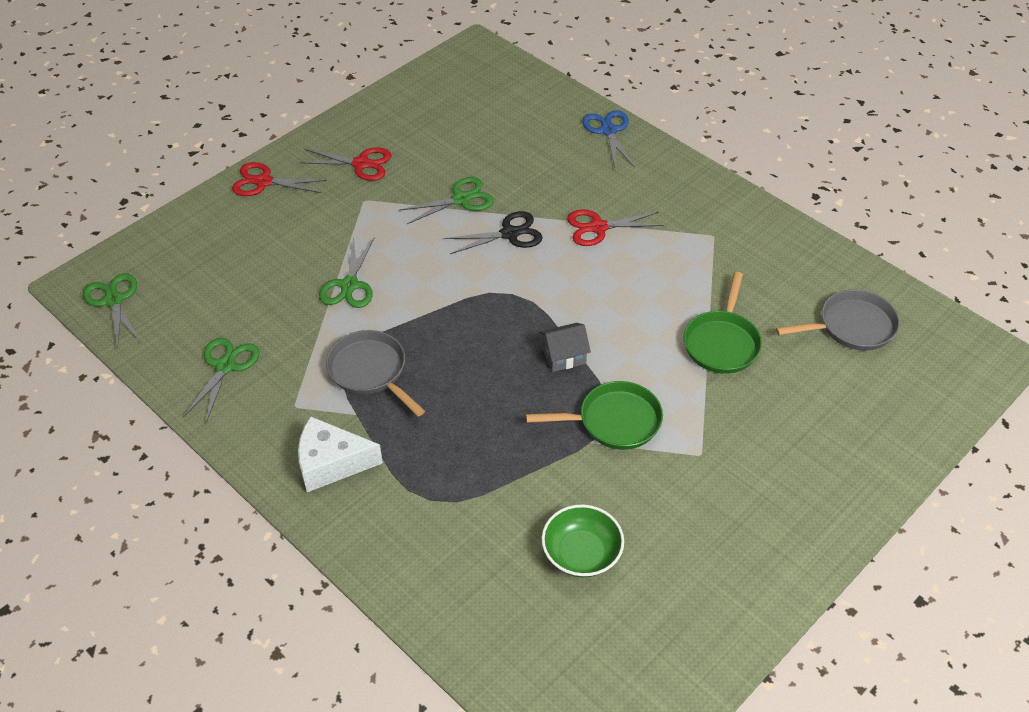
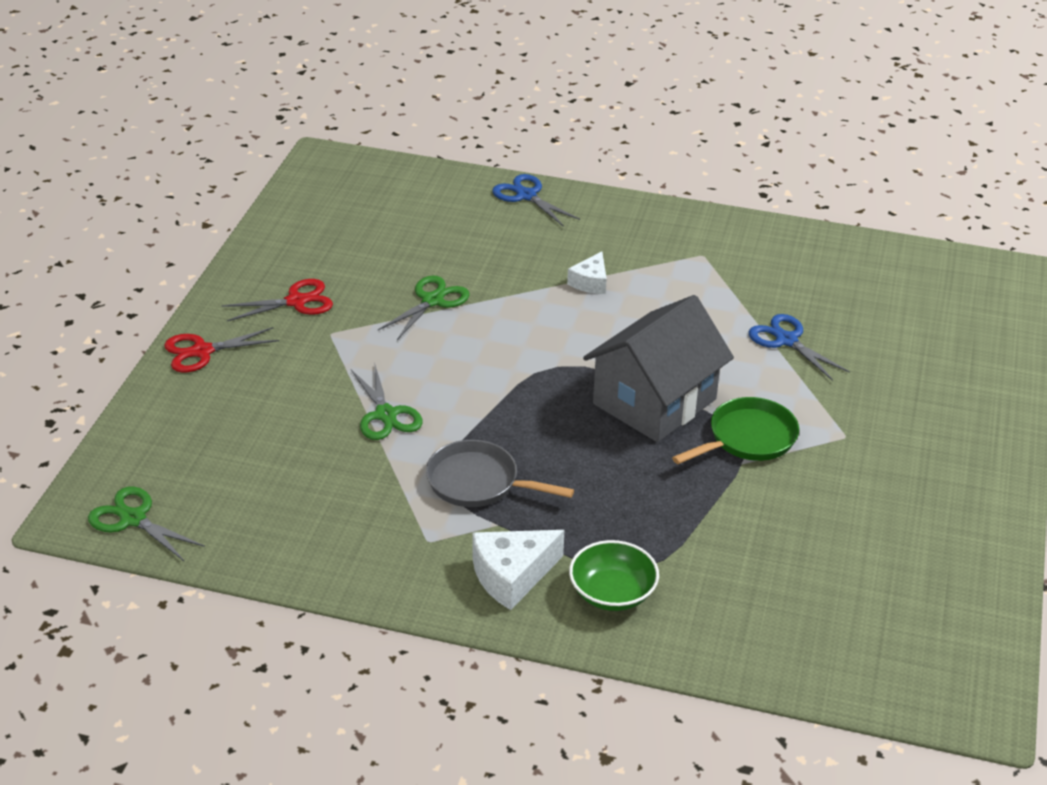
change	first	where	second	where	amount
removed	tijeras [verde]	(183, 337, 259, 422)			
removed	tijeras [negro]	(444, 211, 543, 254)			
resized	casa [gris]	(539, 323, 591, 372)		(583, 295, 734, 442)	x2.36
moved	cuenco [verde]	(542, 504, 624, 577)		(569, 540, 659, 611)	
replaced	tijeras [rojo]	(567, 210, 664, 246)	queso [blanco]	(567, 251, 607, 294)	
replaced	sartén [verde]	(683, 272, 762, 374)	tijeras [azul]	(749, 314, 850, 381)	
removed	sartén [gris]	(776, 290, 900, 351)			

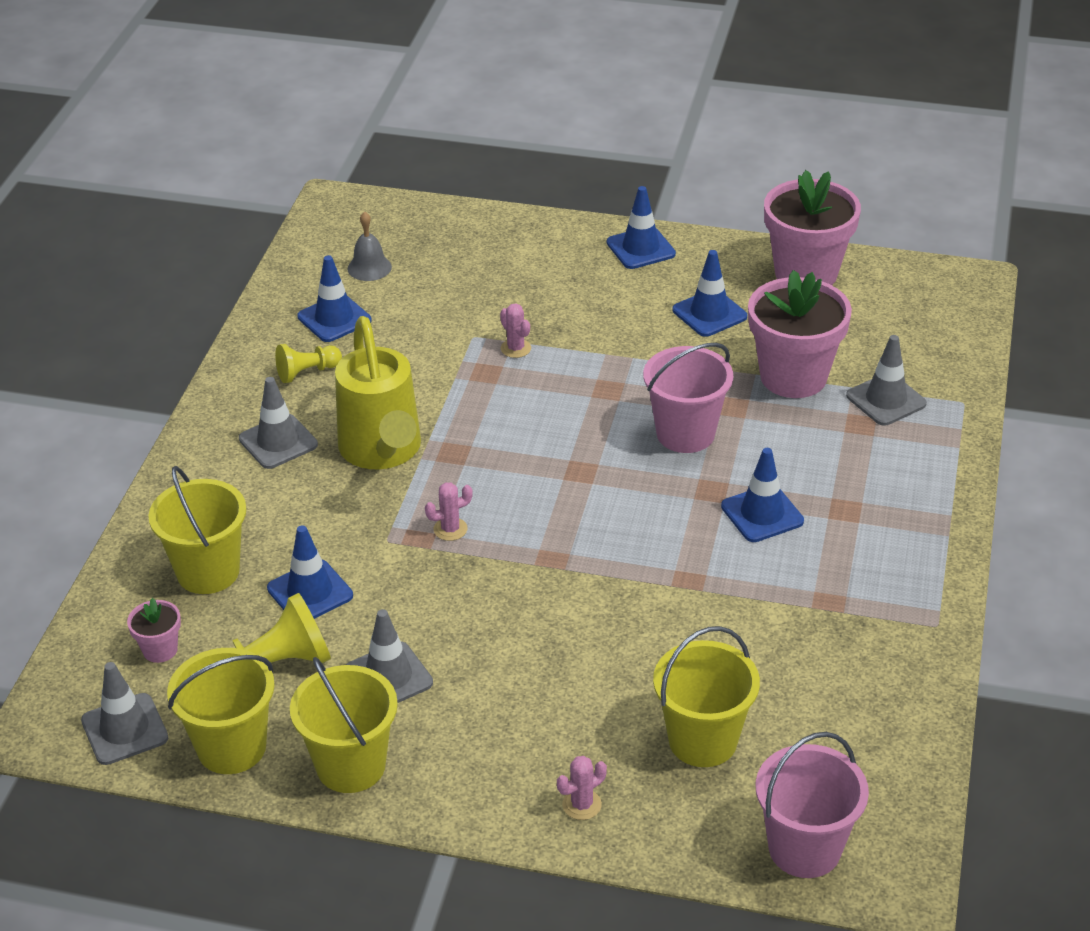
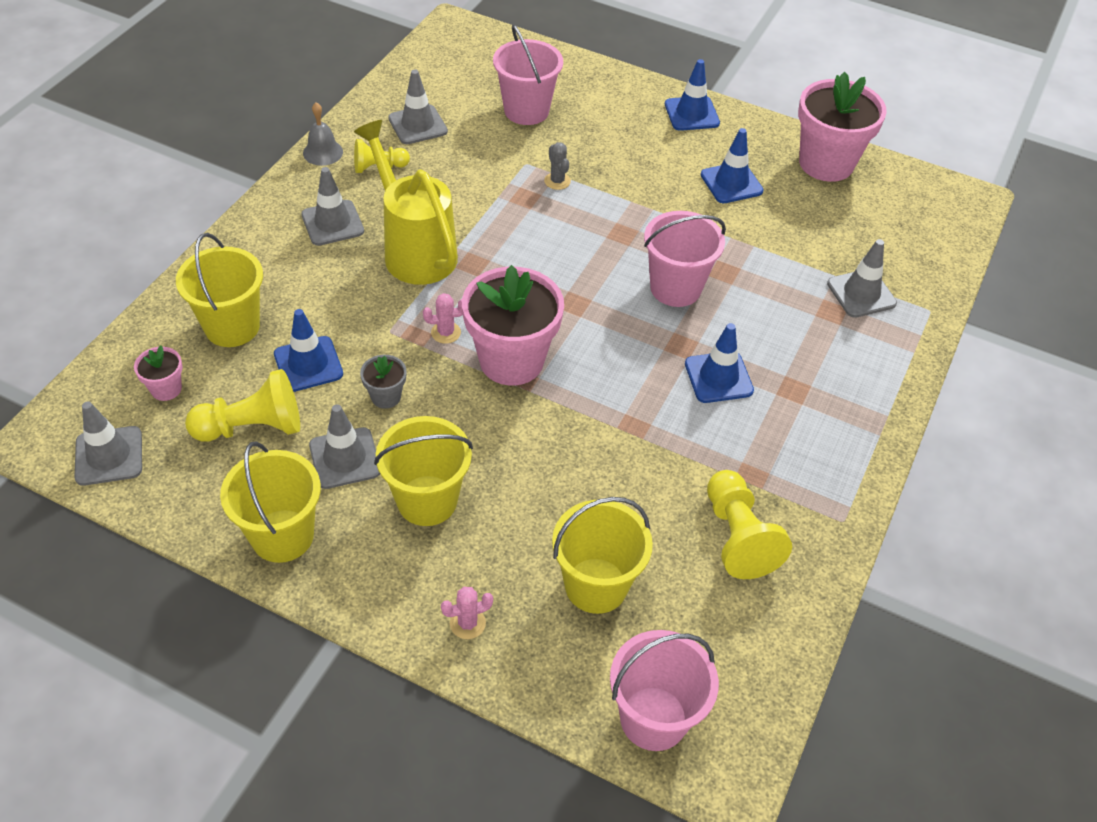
change	first	where	second	where	amount
moved	balde [amarillo]	(167, 648, 275, 774)		(374, 416, 473, 526)	
recoloured	cono de tráfico [azul]	(297, 255, 372, 342)	cono de tráfico [gris]	(388, 69, 448, 144)	
turned	regadera [amarillo]	(335, 316, 421, 469)		(354, 120, 458, 285)	150 degrees clockwise
moved	campana [gris]	(348, 211, 392, 281)		(303, 103, 343, 166)	
recoloured	cactus [rosa]	(500, 303, 531, 358)	cactus [gris]	(544, 142, 571, 190)	
moved	maceta [rosa]	(748, 270, 852, 398)		(462, 265, 564, 385)	
added			maceta [gris]	(360, 355, 407, 409)	
added			balde [rosa]	(493, 24, 563, 125)	
added			peón [amarillo]	(707, 470, 792, 579)	

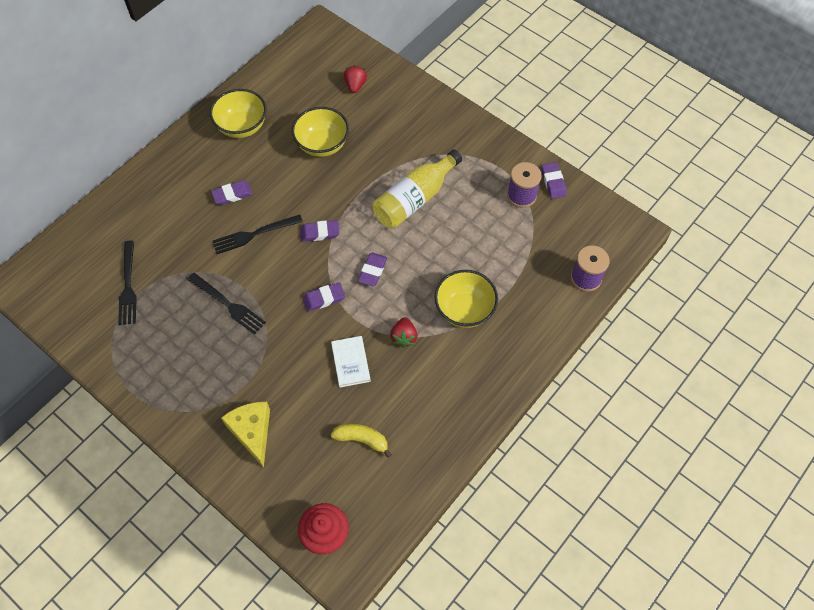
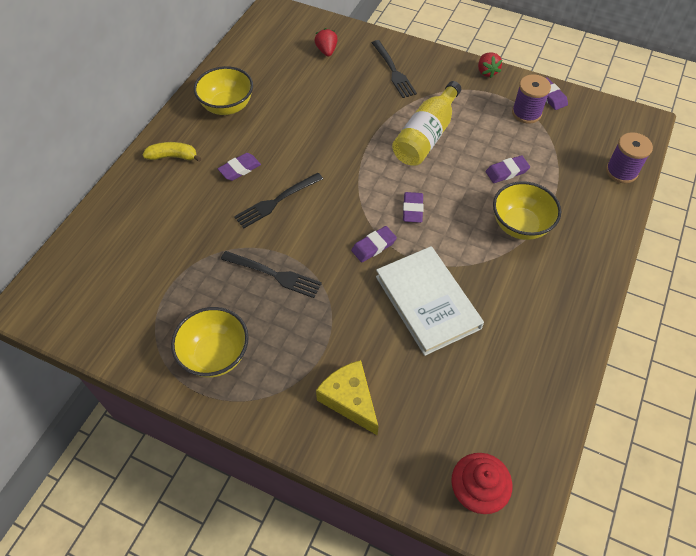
change	first	where	second	where	amount
moved	tenedor [negro]	(118, 240, 137, 325)		(372, 40, 417, 98)	
moved	cuenco [amarillo]	(292, 107, 349, 157)		(171, 307, 249, 378)	
moved	goma de borrar [morado]	(300, 220, 340, 242)		(486, 155, 530, 183)	
resized	libro [blanco]	(331, 336, 371, 388)		(376, 246, 484, 356)	x1.88
moved	plátano [amarillo]	(331, 424, 392, 458)		(143, 142, 202, 162)	
moved	fresa [rojo]	(390, 317, 418, 348)		(478, 53, 502, 78)	

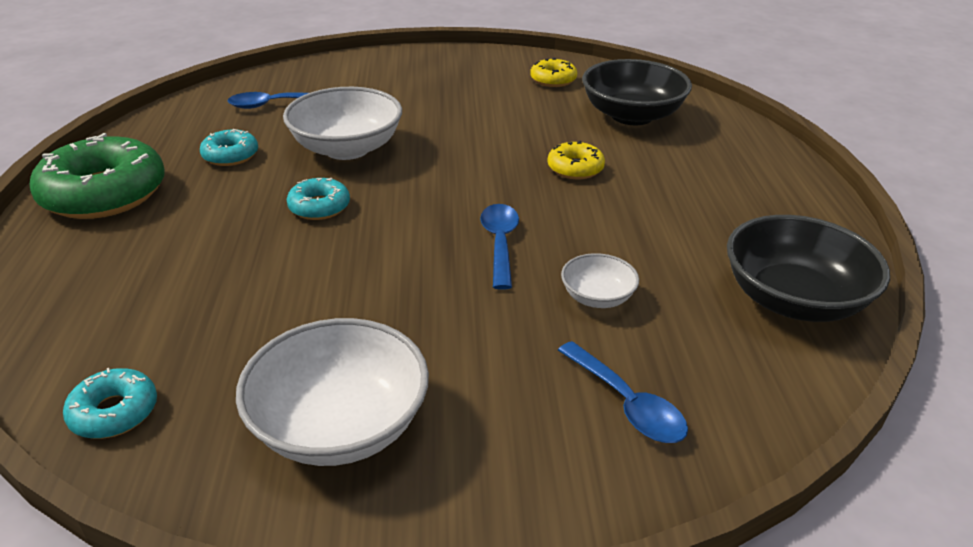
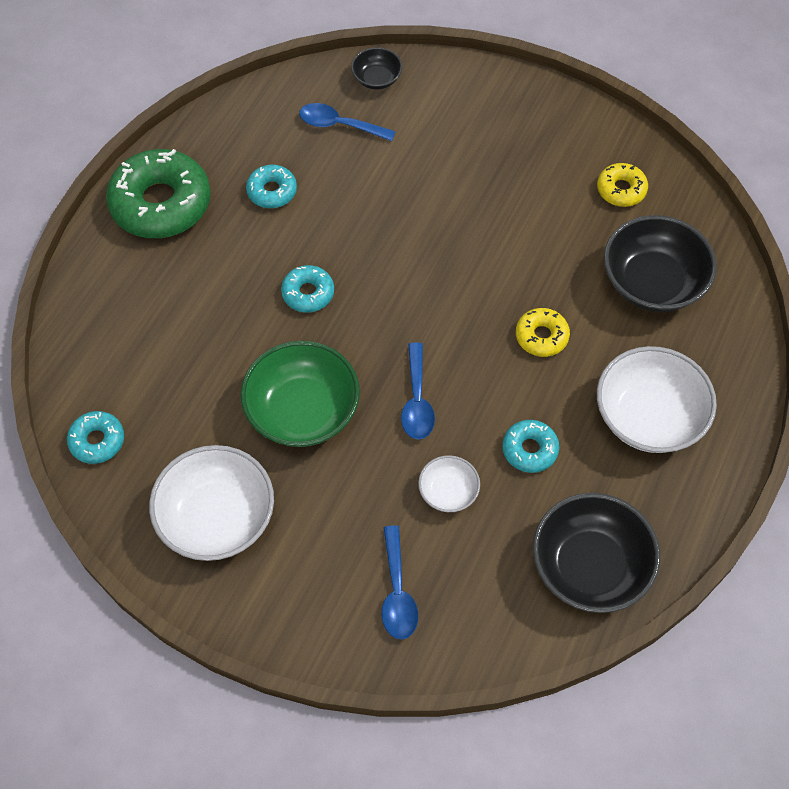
change	first	where	second	where	amount
moved	cuenco [blanco]	(283, 87, 402, 160)		(597, 346, 717, 453)	
turned	cuchara [azul]	(480, 204, 519, 290)		(401, 342, 435, 440)	150 degrees clockwise
added			cuenco [verde]	(241, 341, 360, 447)	
added			cuenco [negro]	(351, 47, 402, 90)	
added			rosquilla [turquesa]	(502, 420, 559, 473)	

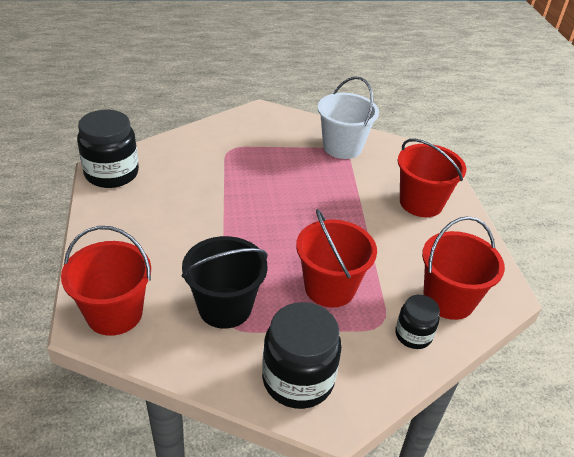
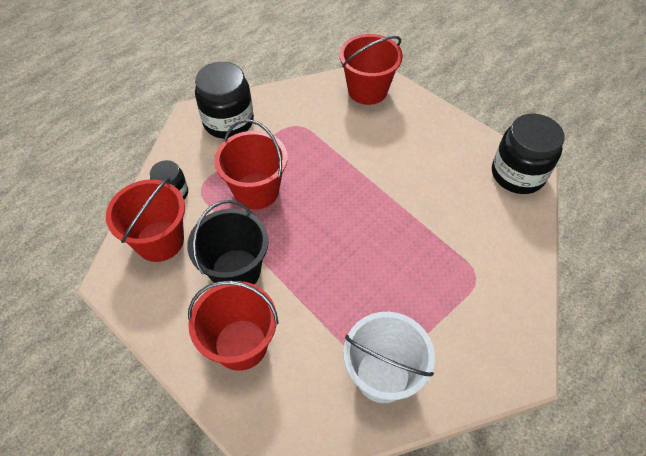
change	first	where	second	where	amount
moved	balde [negro]	(181, 236, 268, 329)		(187, 200, 269, 284)	

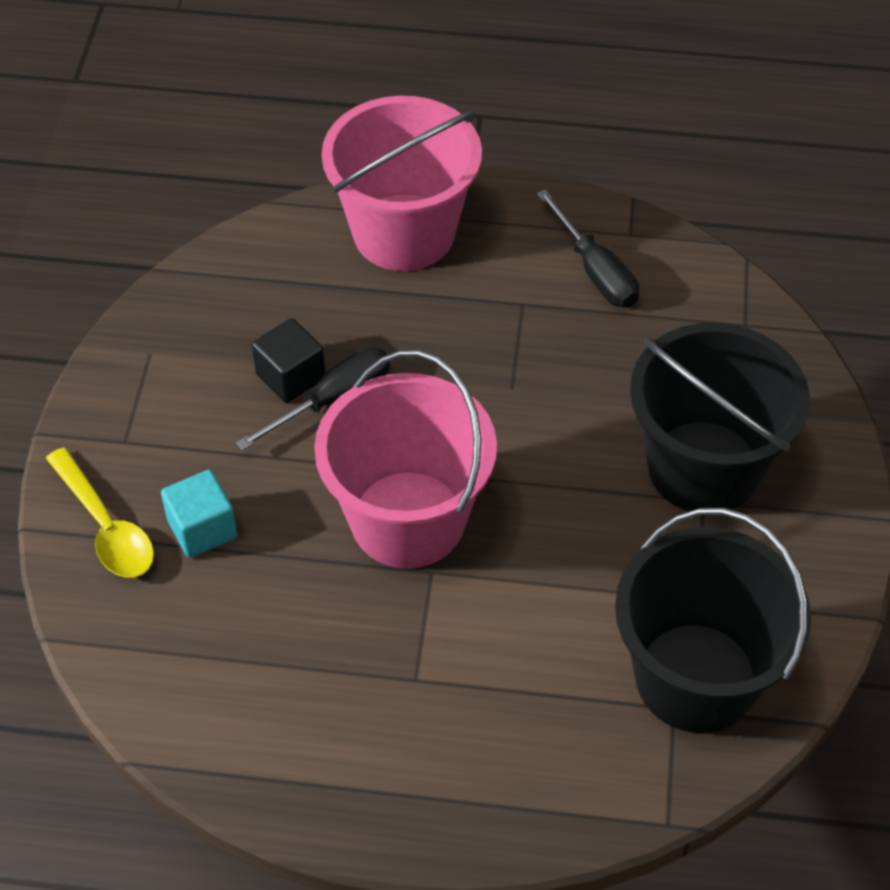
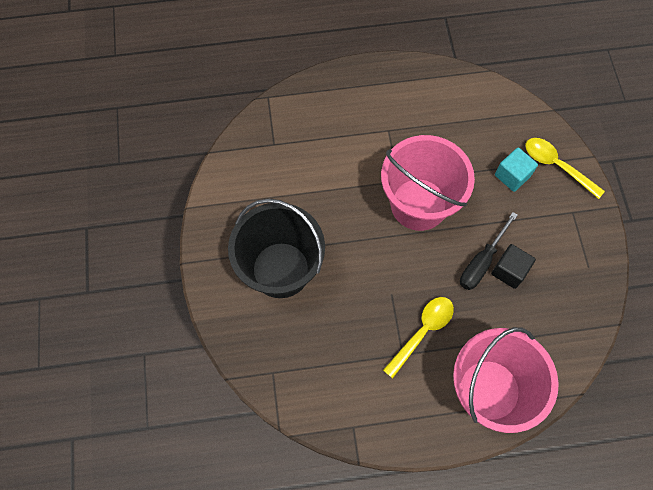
change	first	where	second	where	amount
removed	destornillador [negro]	(537, 189, 639, 308)			
removed	balde [negro]	(615, 508, 811, 733)			
added			cuchara [amarillo]	(383, 297, 454, 378)	

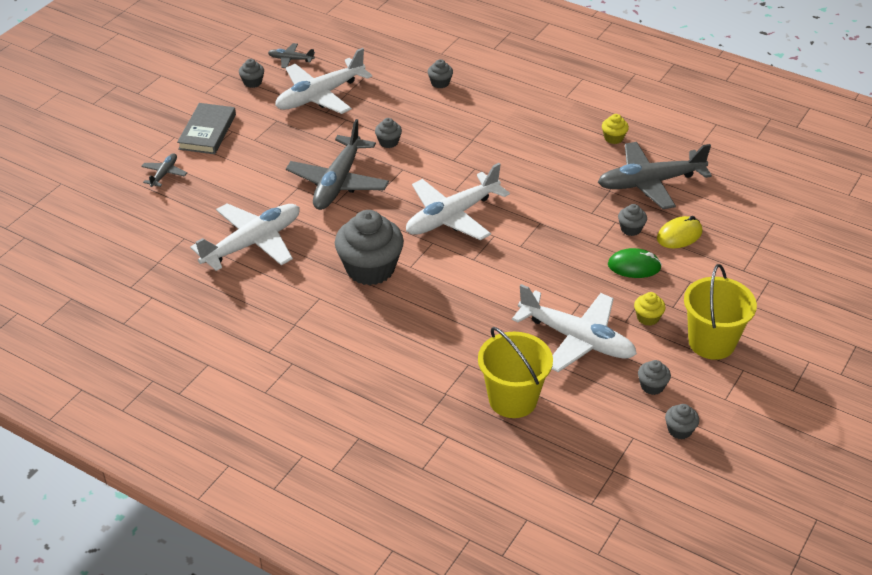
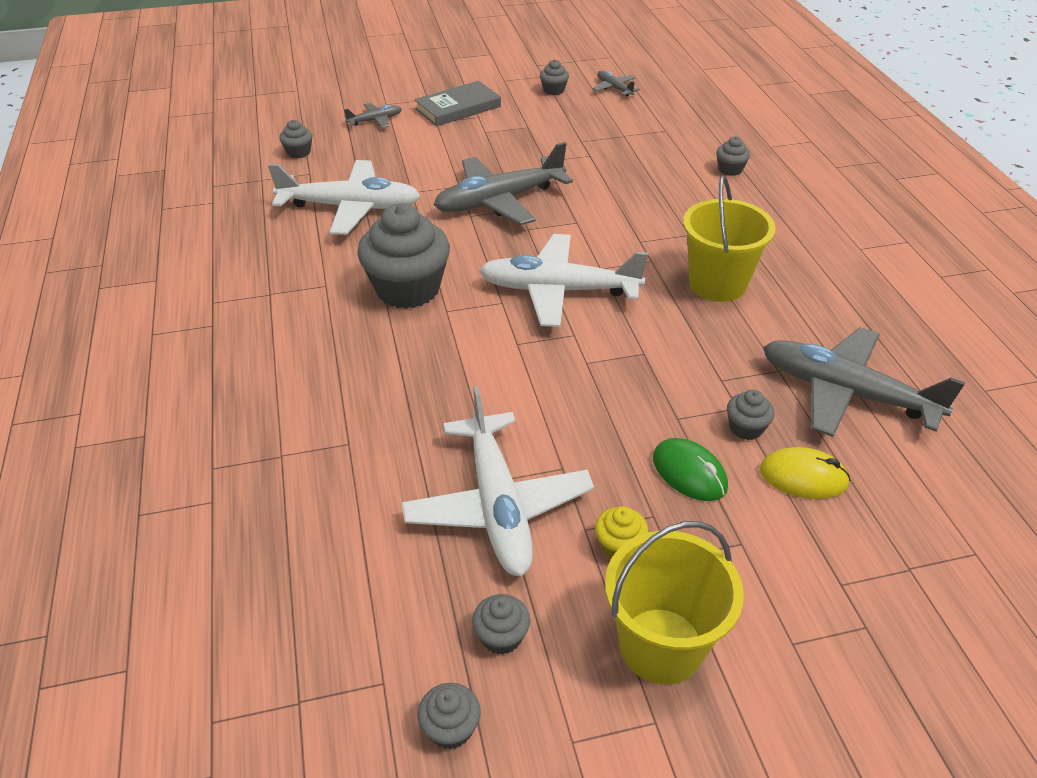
change	first	where	second	where	amount
removed	avión [blanco]	(275, 48, 372, 114)			
moved	magdalena [gris]	(375, 118, 402, 148)		(279, 120, 312, 158)	
moved	balde [amarillo]	(478, 327, 553, 418)		(683, 175, 776, 302)	
removed	magdalena [amarillo]	(602, 114, 629, 144)			

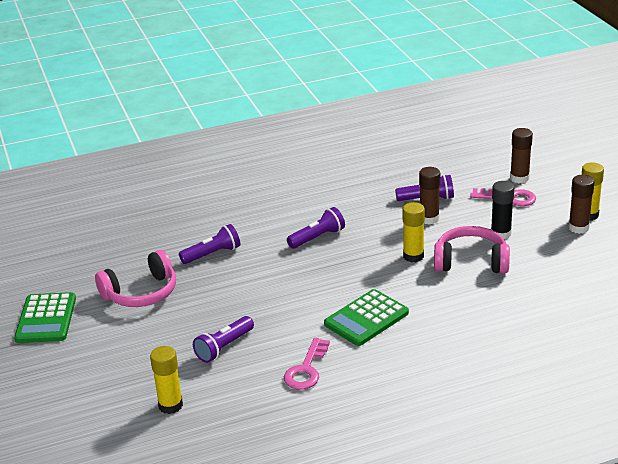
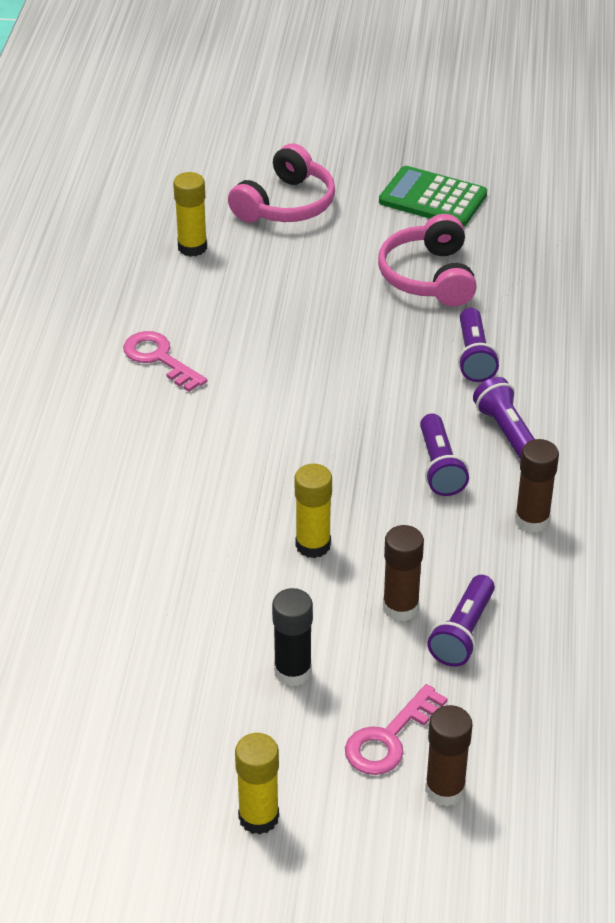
change	first	where	second	where	amount
moved	lámpara de mano [morado]	(193, 316, 254, 363)		(473, 377, 534, 459)	
removed	calculadora [verde]	(324, 289, 409, 346)			
moved	auriculares [rosa]	(434, 226, 510, 274)		(228, 143, 335, 222)	
moved	barra de pegamento [marrón]	(568, 175, 594, 234)		(515, 439, 559, 533)	

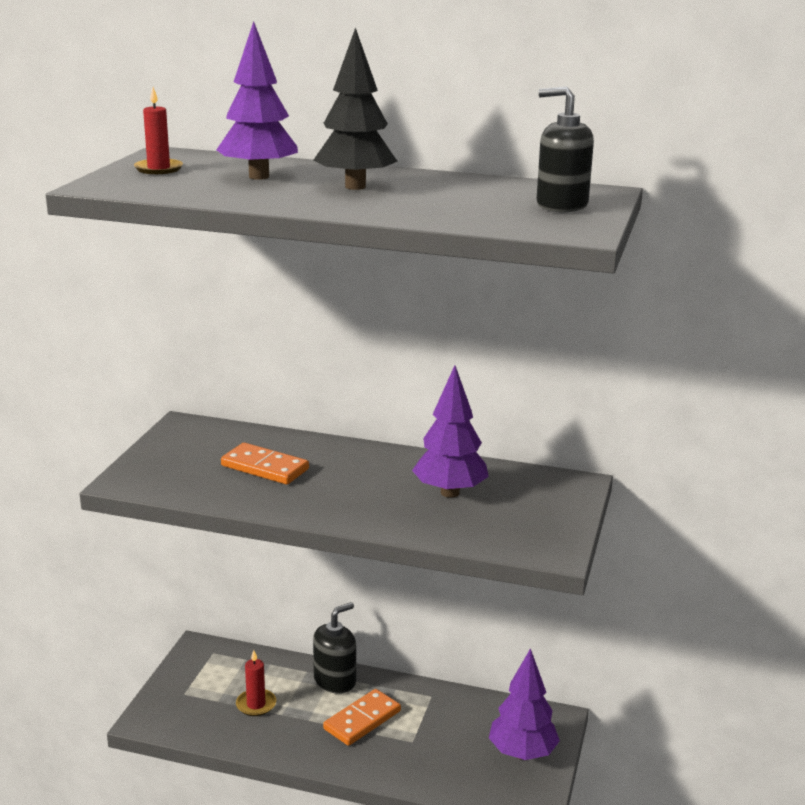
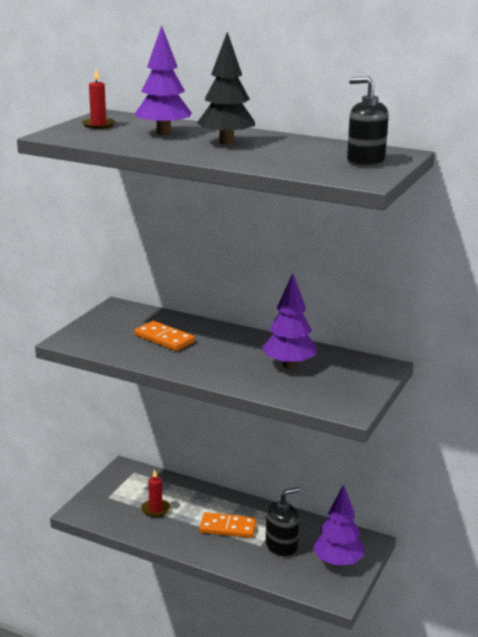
change	first	where	second	where	amount
moved	dispensador de jabón [negro]	(313, 602, 356, 694)		(266, 487, 299, 557)	
turned	ficha de dominó [naranja]	(323, 689, 401, 746)		(199, 512, 256, 538)	45 degrees clockwise

